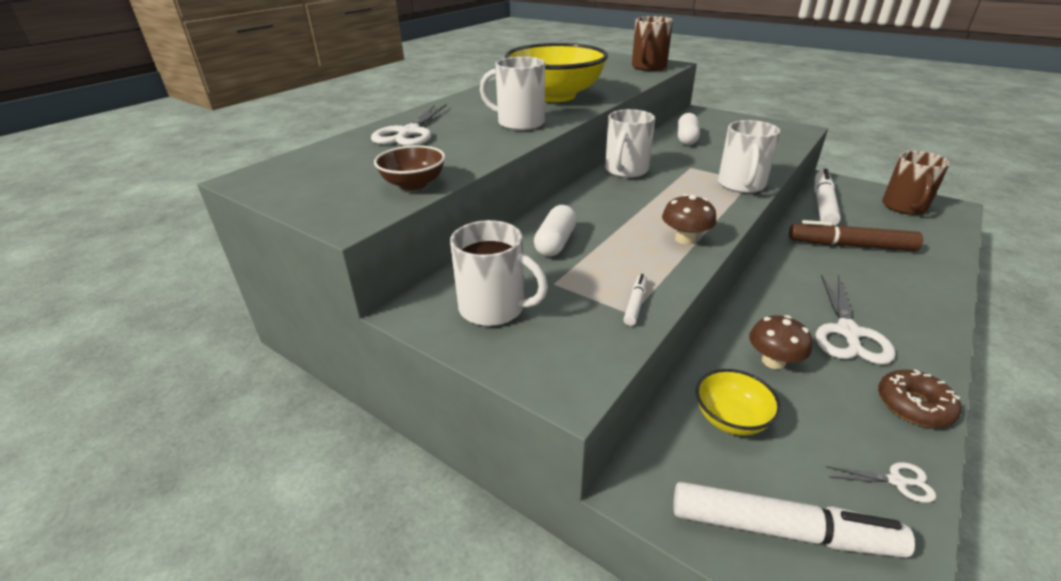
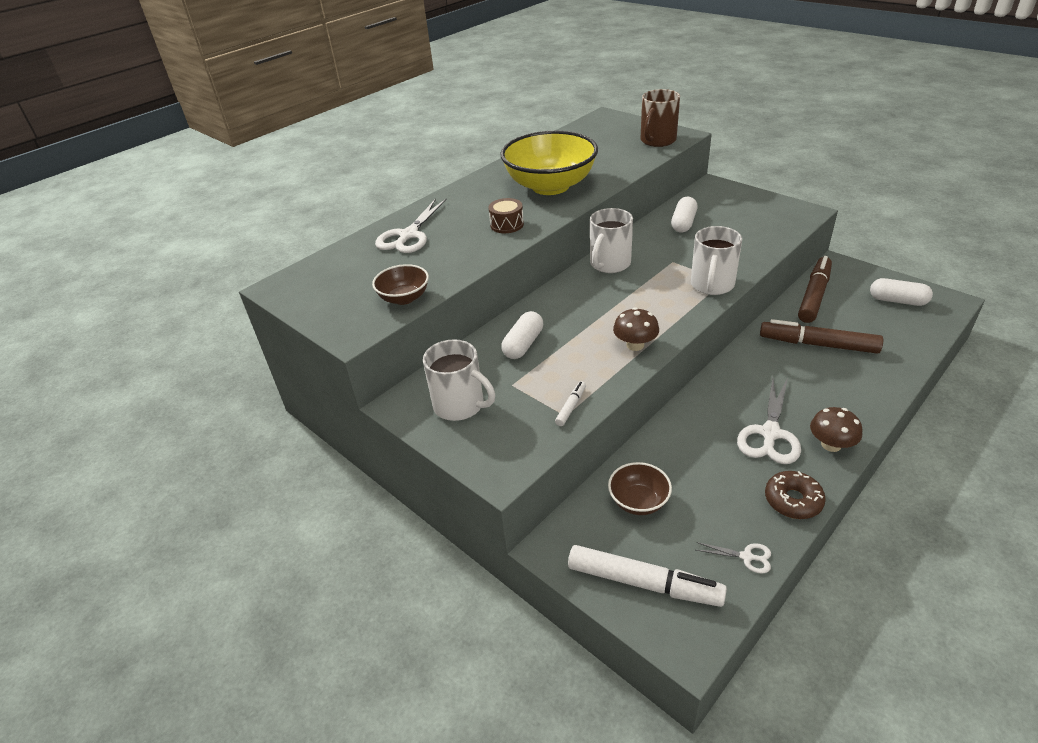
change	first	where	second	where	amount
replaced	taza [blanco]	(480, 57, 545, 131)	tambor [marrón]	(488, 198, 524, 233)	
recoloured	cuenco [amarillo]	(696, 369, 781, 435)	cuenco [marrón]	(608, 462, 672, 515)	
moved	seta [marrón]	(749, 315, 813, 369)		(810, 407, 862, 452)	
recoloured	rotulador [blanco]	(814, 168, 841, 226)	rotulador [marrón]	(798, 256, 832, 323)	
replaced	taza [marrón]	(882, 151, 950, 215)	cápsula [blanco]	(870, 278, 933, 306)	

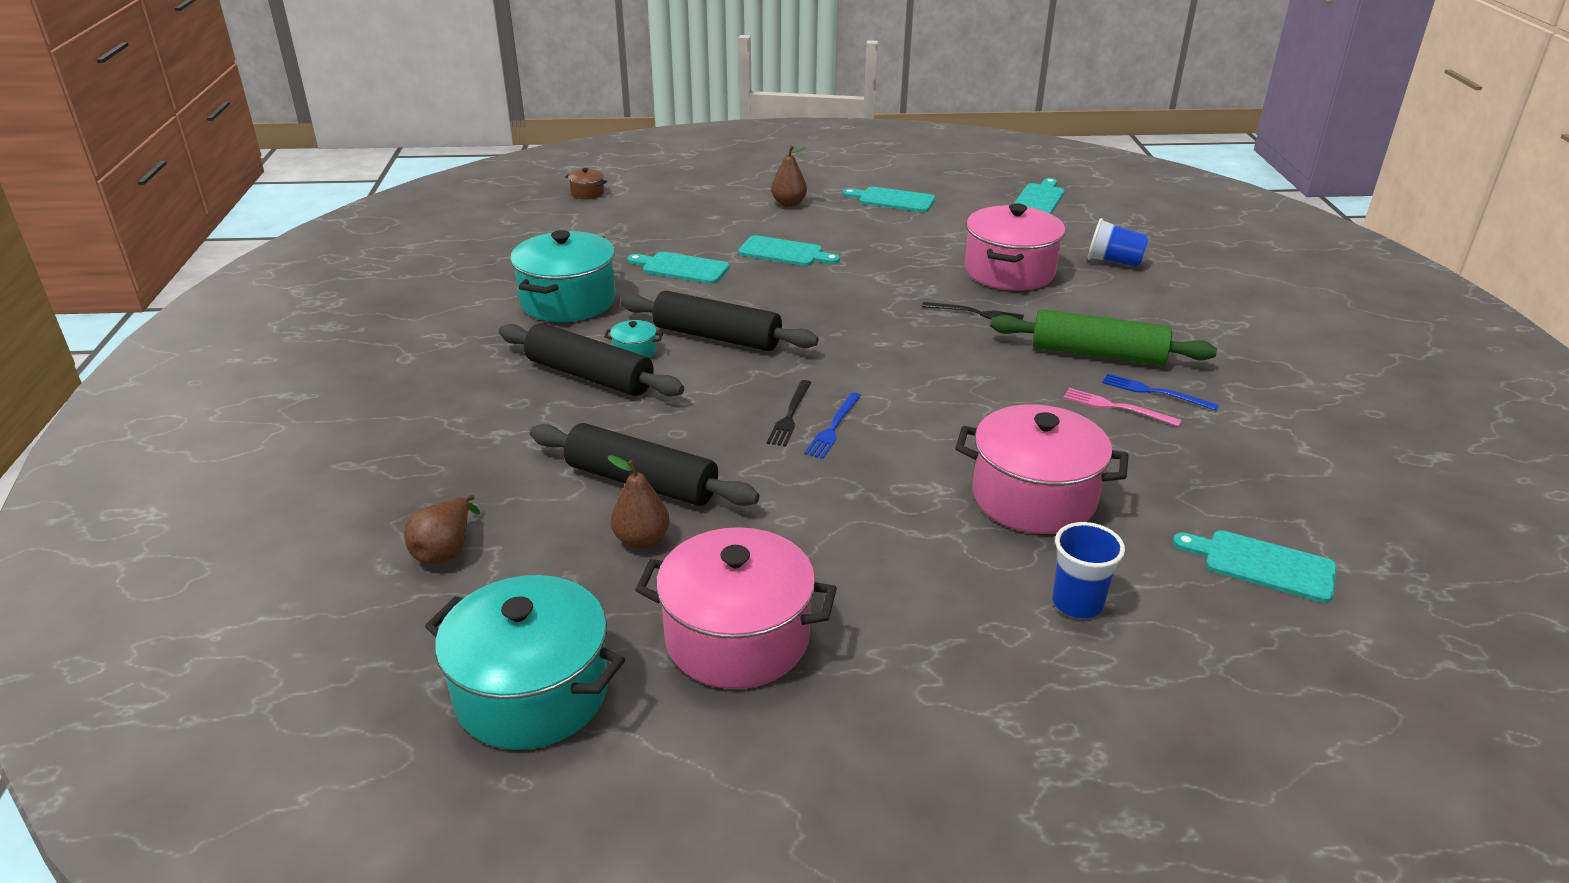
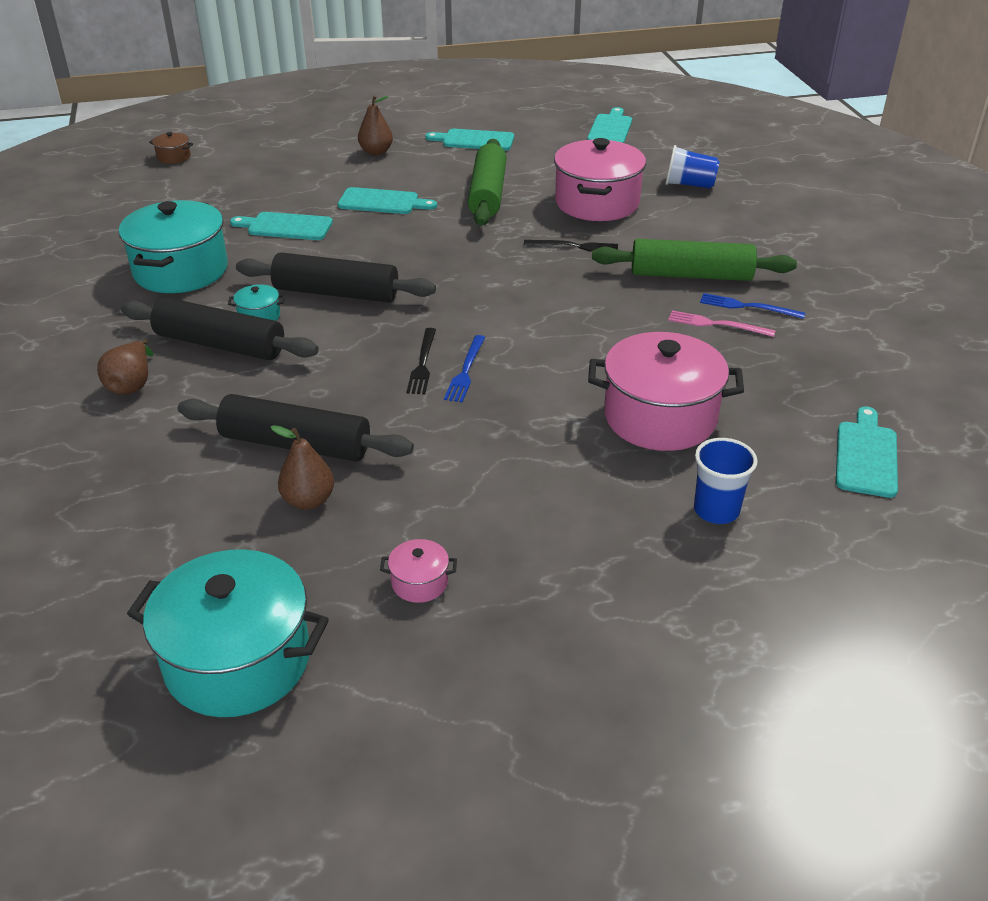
change	first	where	second	where	amount
moved	pera [marrón]	(404, 495, 480, 564)		(97, 339, 153, 395)	
resized	olla [rosa]	(635, 527, 837, 689)		(380, 539, 457, 603)	x0.42
turned	tabla de cortar [turquesa]	(1173, 530, 1337, 603)		(836, 406, 898, 498)	90 degrees clockwise
added			rodillo [verde]	(468, 139, 507, 226)	

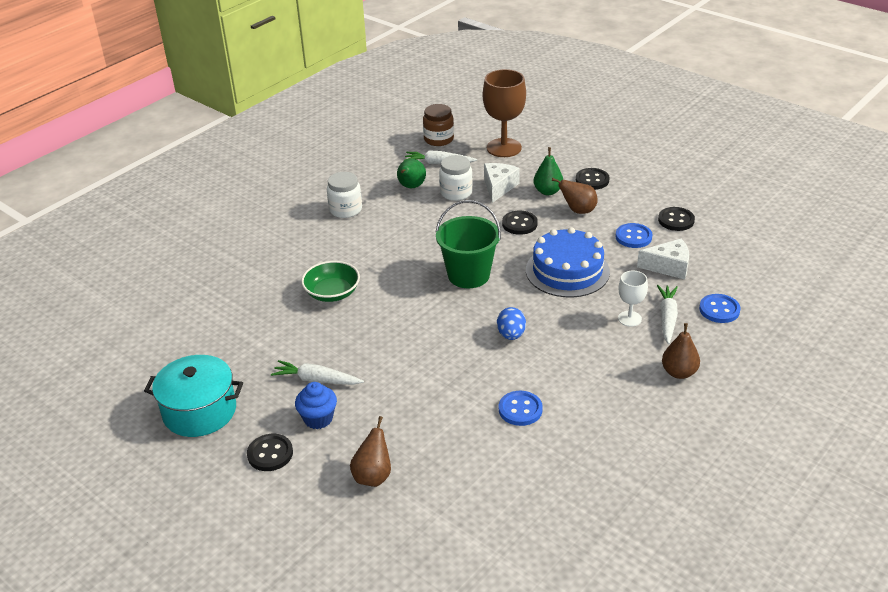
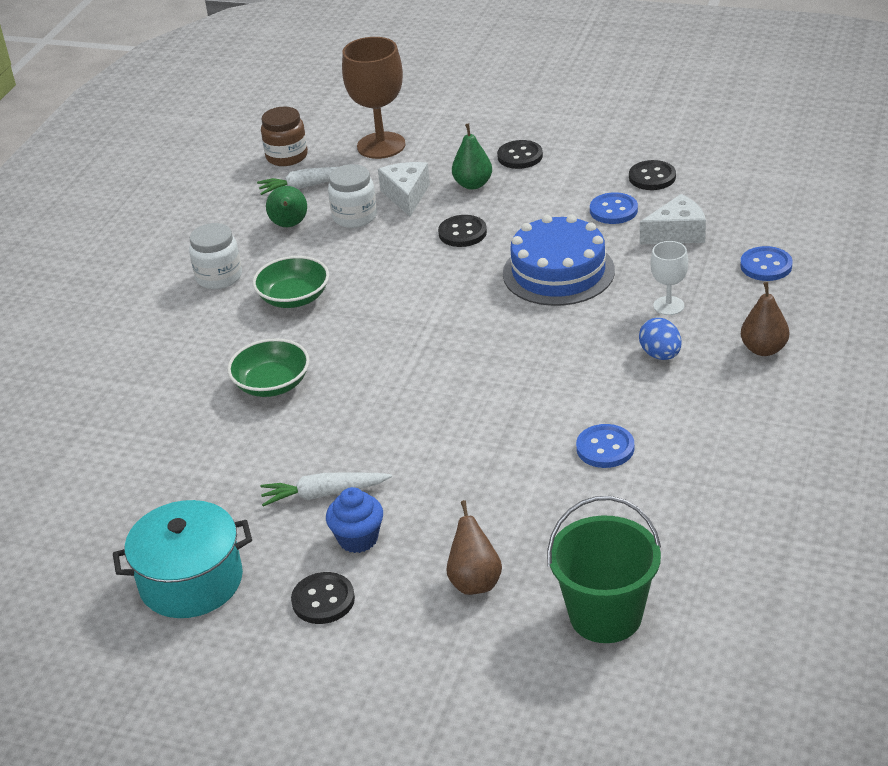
change	first	where	second	where	amount
moved	balde [verde]	(436, 200, 501, 288)		(547, 496, 661, 643)	
moved	huevo [azul]	(497, 307, 526, 340)		(639, 318, 682, 360)	
removed	pera [marrón]	(552, 178, 598, 214)			
removed	zanahoria [blanco]	(657, 285, 678, 344)			
added			cuenco [verde]	(253, 256, 329, 308)	

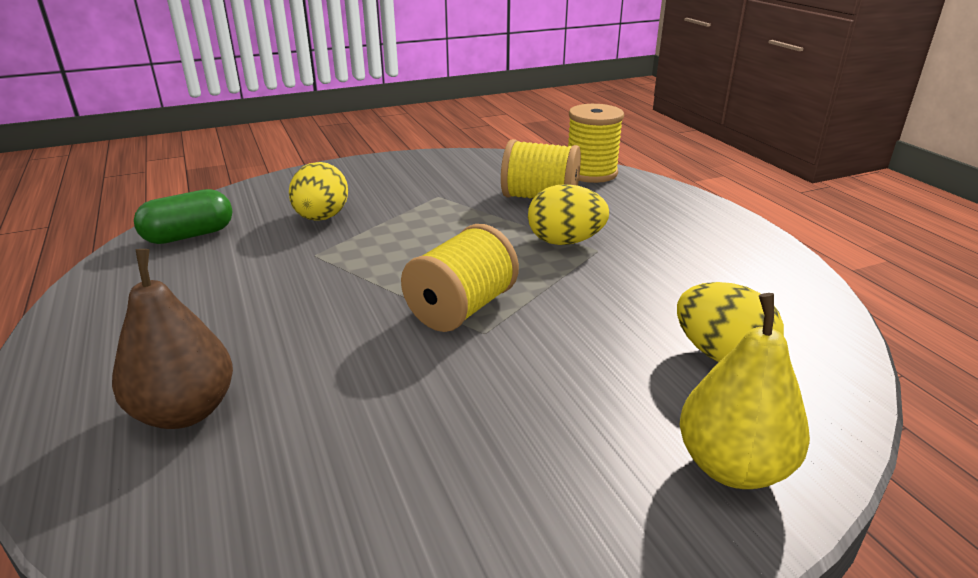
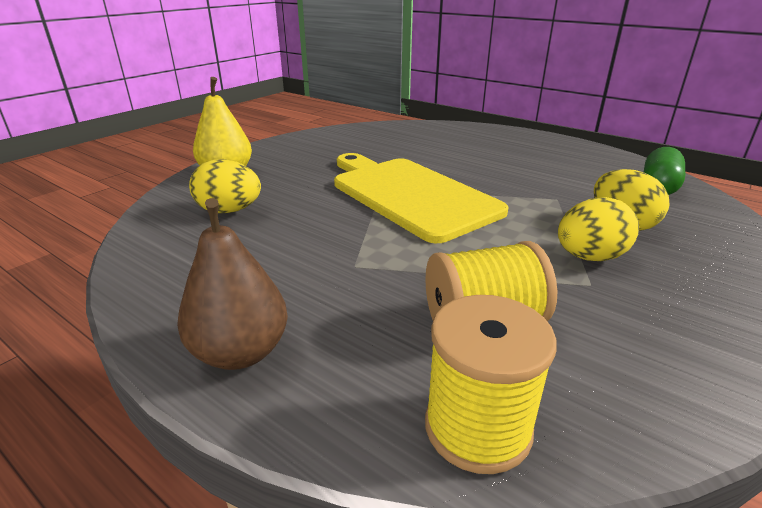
change	first	where	second	where	amount
moved	pera [marrón]	(112, 249, 233, 429)		(177, 198, 288, 370)	
replaced	carrete [amarillo]	(401, 224, 519, 332)	tabla de cortar [amarillo]	(334, 153, 509, 243)	
moved	huevo [amarillo]	(528, 184, 609, 245)		(558, 197, 639, 261)	

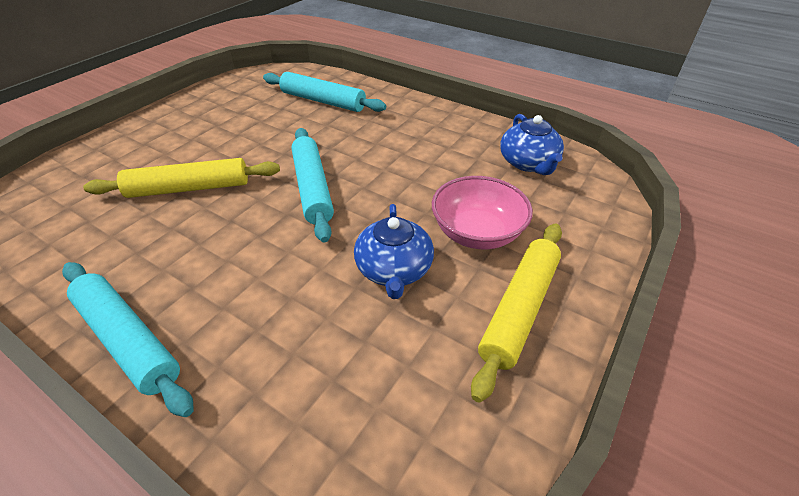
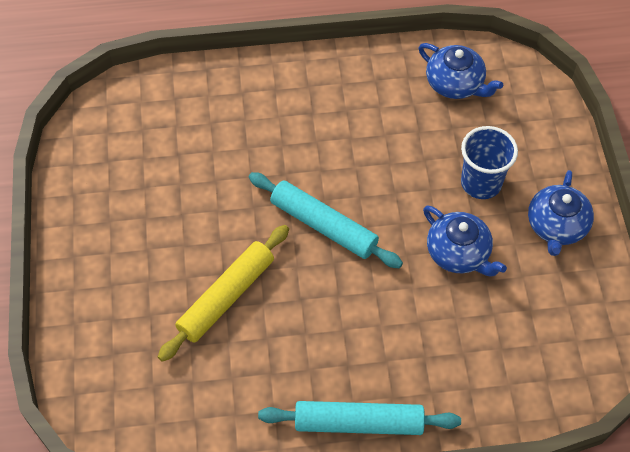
change	first	where	second	where	amount
removed	rodillo [turquesa]	(263, 72, 386, 112)			
replaced	cuenco [rosa]	(432, 176, 533, 249)	vaso [azul]	(461, 126, 518, 199)	
replaced	rodillo [amarillo]	(471, 223, 562, 403)	tetera [azul]	(528, 170, 594, 256)	

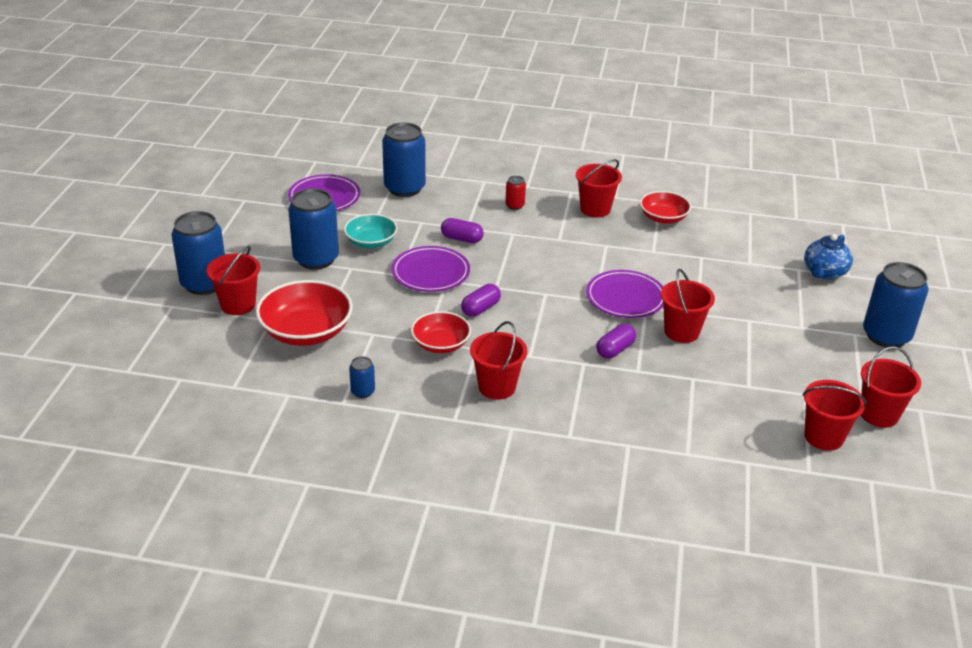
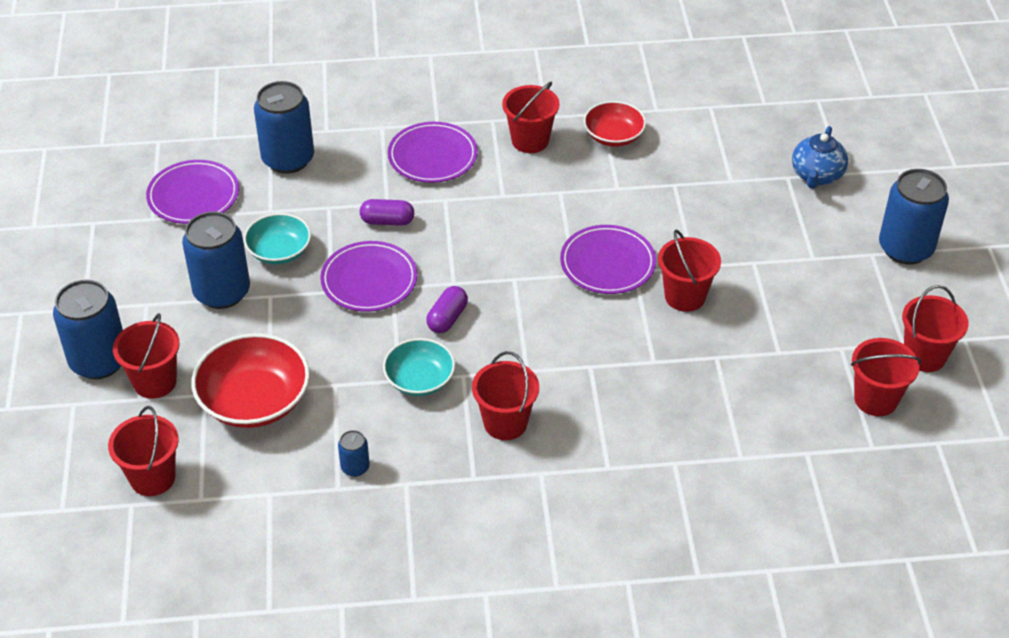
change	first	where	second	where	amount
recoloured	cuenco [rojo]	(411, 311, 471, 353)	cuenco [turquesa]	(383, 338, 455, 396)	
replaced	lata [rojo]	(505, 176, 526, 210)	plato [morado]	(388, 122, 478, 183)	
removed	cápsula [morado]	(596, 324, 636, 358)			
added			balde [rojo]	(108, 406, 179, 496)	

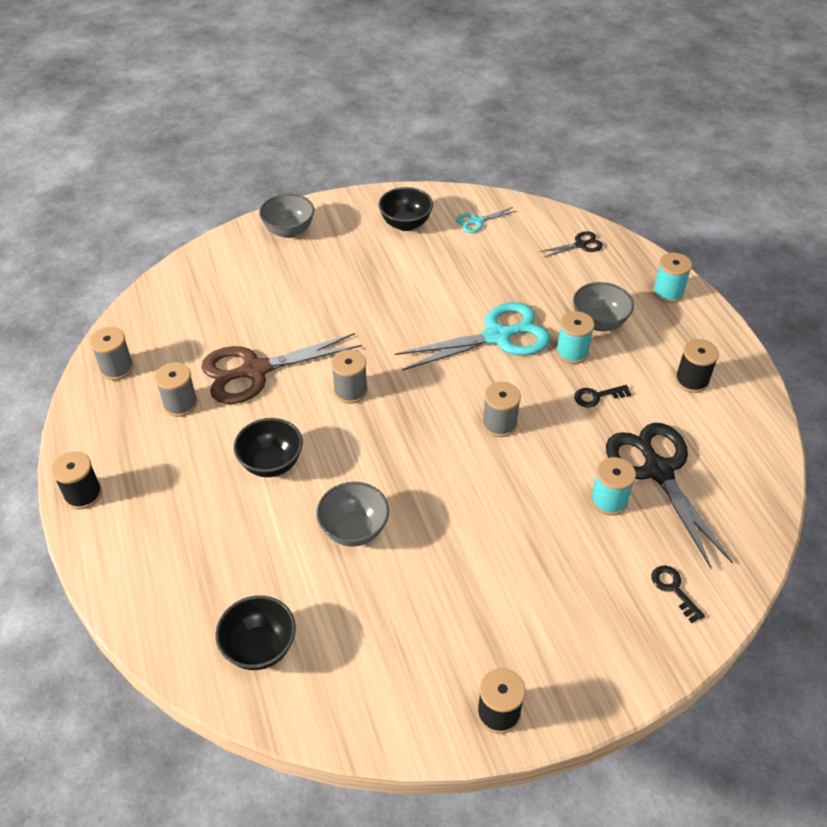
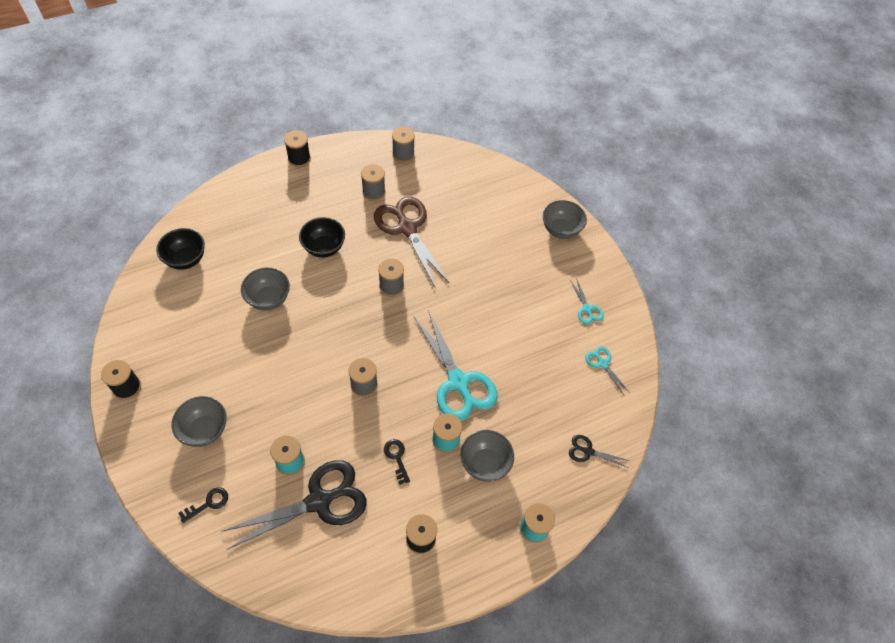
change	first	where	second	where	amount
replaced	cuenco [negro]	(378, 187, 433, 231)	tijeras [turquesa]	(570, 278, 604, 324)	
turned	tijeras [negro]	(539, 231, 603, 258)		(569, 435, 630, 468)	135 degrees clockwise
added			cuenco [gris]	(171, 396, 227, 447)	

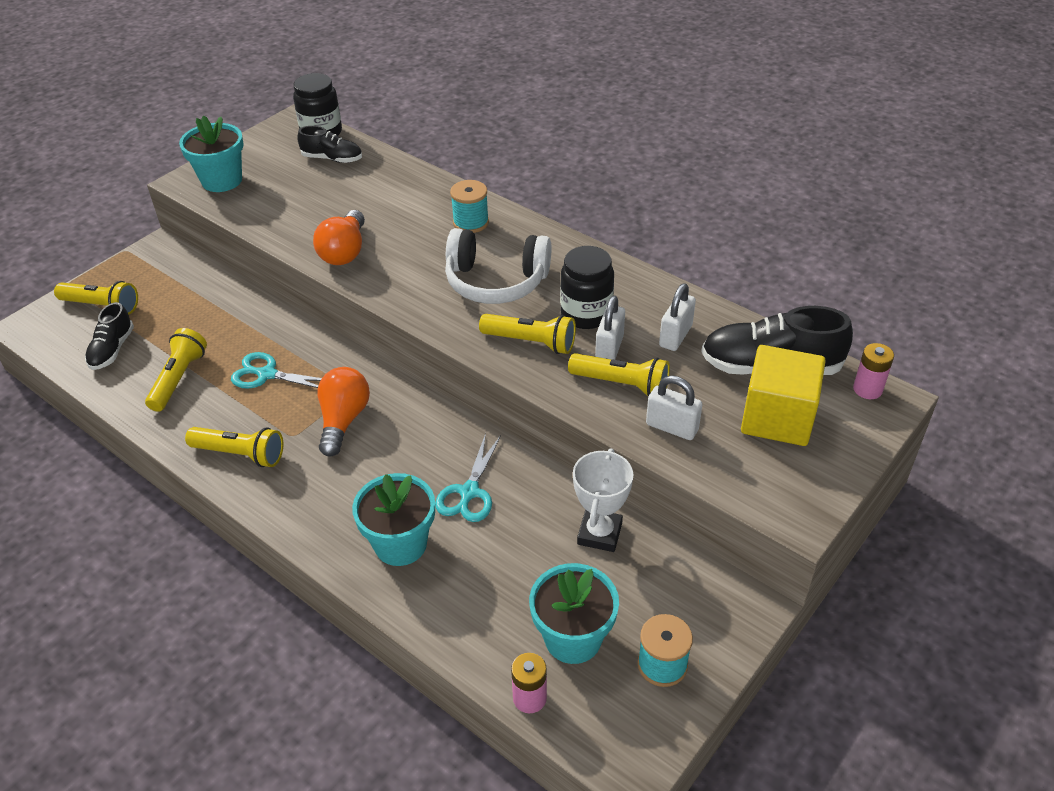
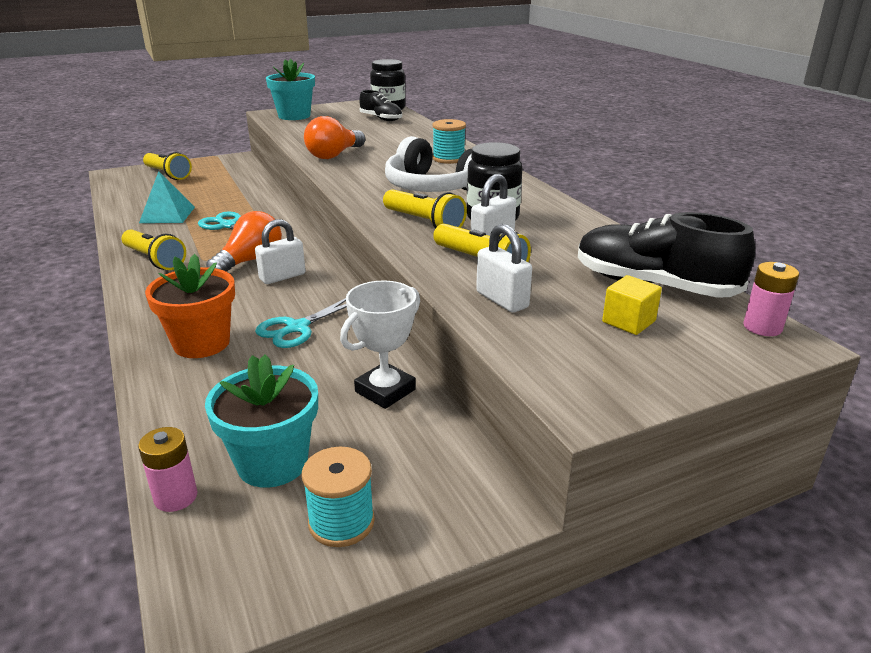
change	first	where	second	where	amount
removed	zapato [negro]	(85, 302, 134, 370)			
replaced	lámpara de mano [amarillo]	(145, 328, 207, 412)	pirámide [turquesa]	(139, 171, 195, 223)	
recoloured	maceta [turquesa]	(352, 473, 435, 566)	maceta [naranja]	(145, 254, 235, 358)	
moved	candado [blanco]	(659, 283, 696, 351)		(255, 219, 306, 284)	
resized	cubo [amarillo]	(741, 345, 826, 446)		(602, 275, 662, 335)	x0.49

